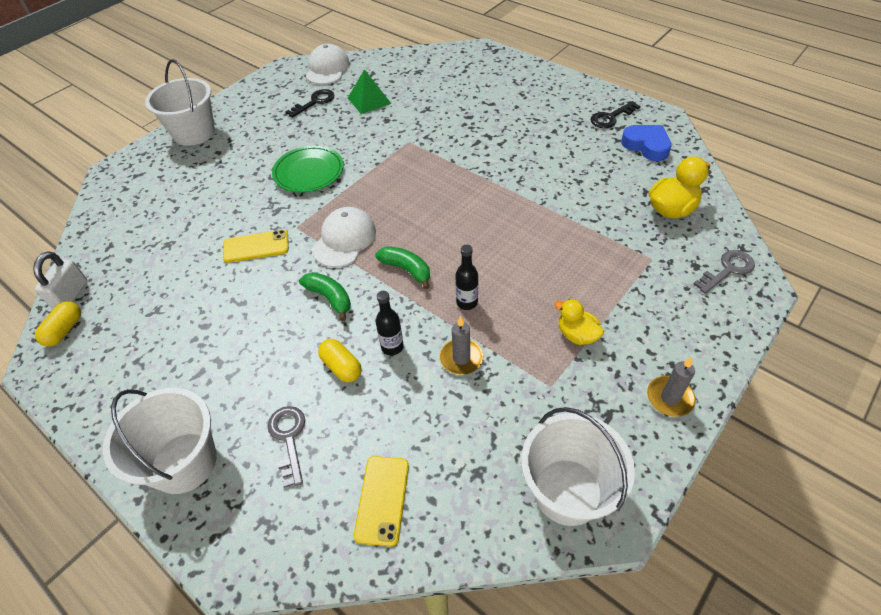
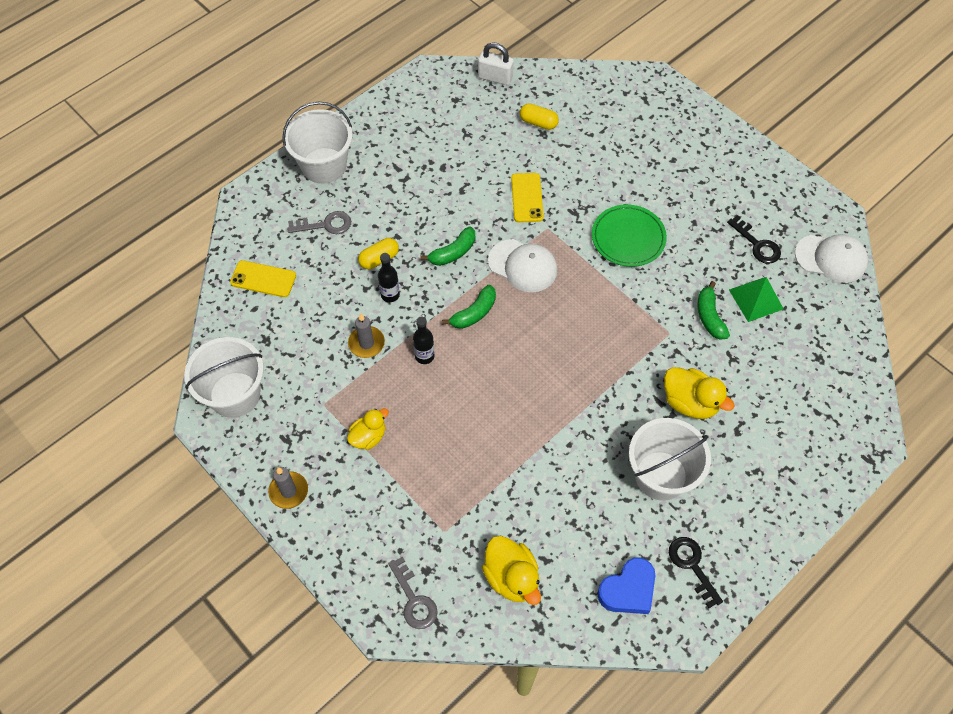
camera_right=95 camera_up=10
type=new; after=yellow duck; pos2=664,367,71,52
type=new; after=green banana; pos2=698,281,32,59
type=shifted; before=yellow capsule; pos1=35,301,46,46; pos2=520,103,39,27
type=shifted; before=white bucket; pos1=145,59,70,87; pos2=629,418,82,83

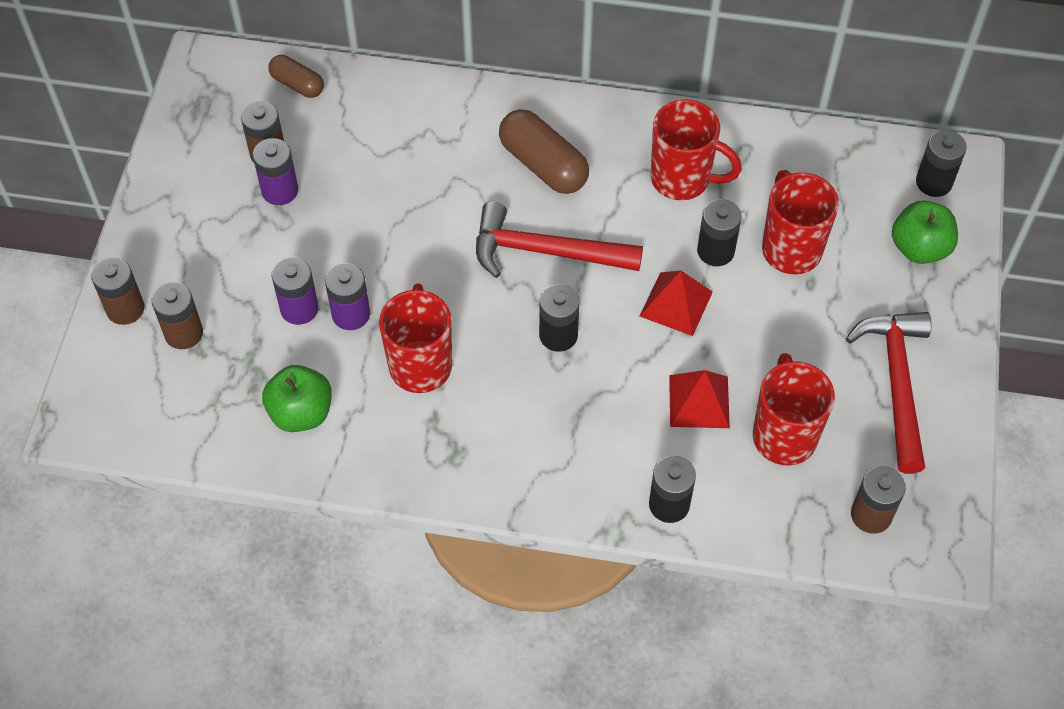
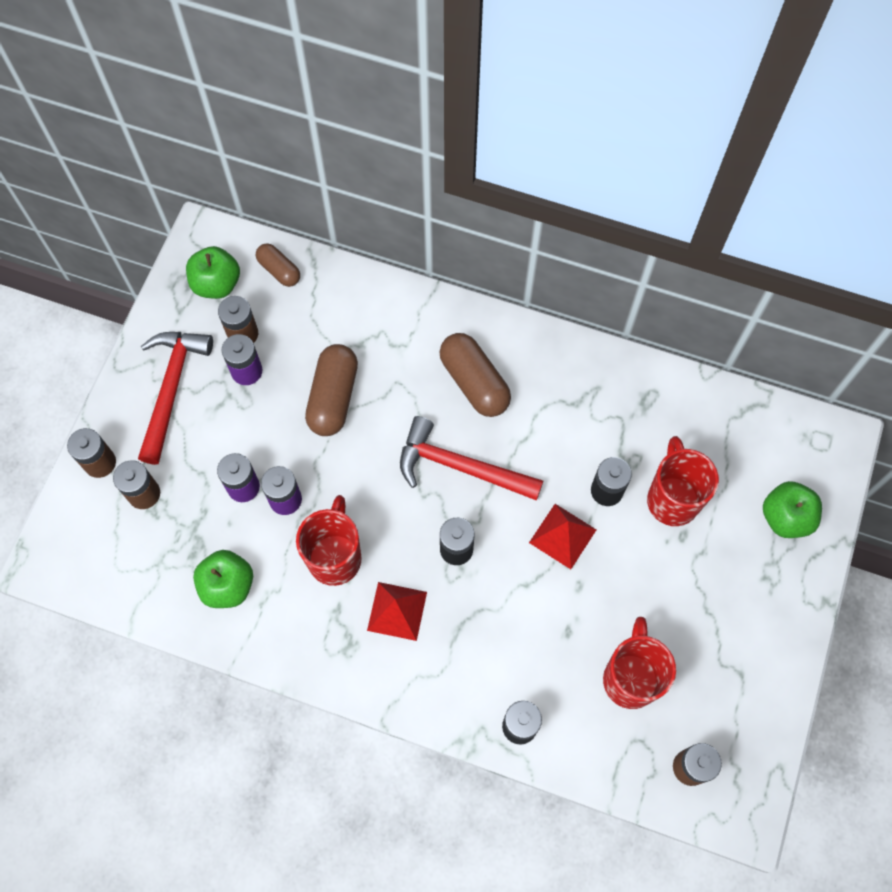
camera_right=10 camera_up=10
type=gone; before=red mug; pos1=651,99,91,101
type=gone; before=black battery; pos1=916,130,51,67
type=new; after=green apple; pos2=186,246,54,53
type=new; after=brown capsule; pos2=305,344,53,92
type=shifted; before=red pyramid; pos1=669,370,61,58; pos2=367,582,60,59
type=shifted; before=red hammer; pos1=846,312,85,162; pos2=138,332,75,133

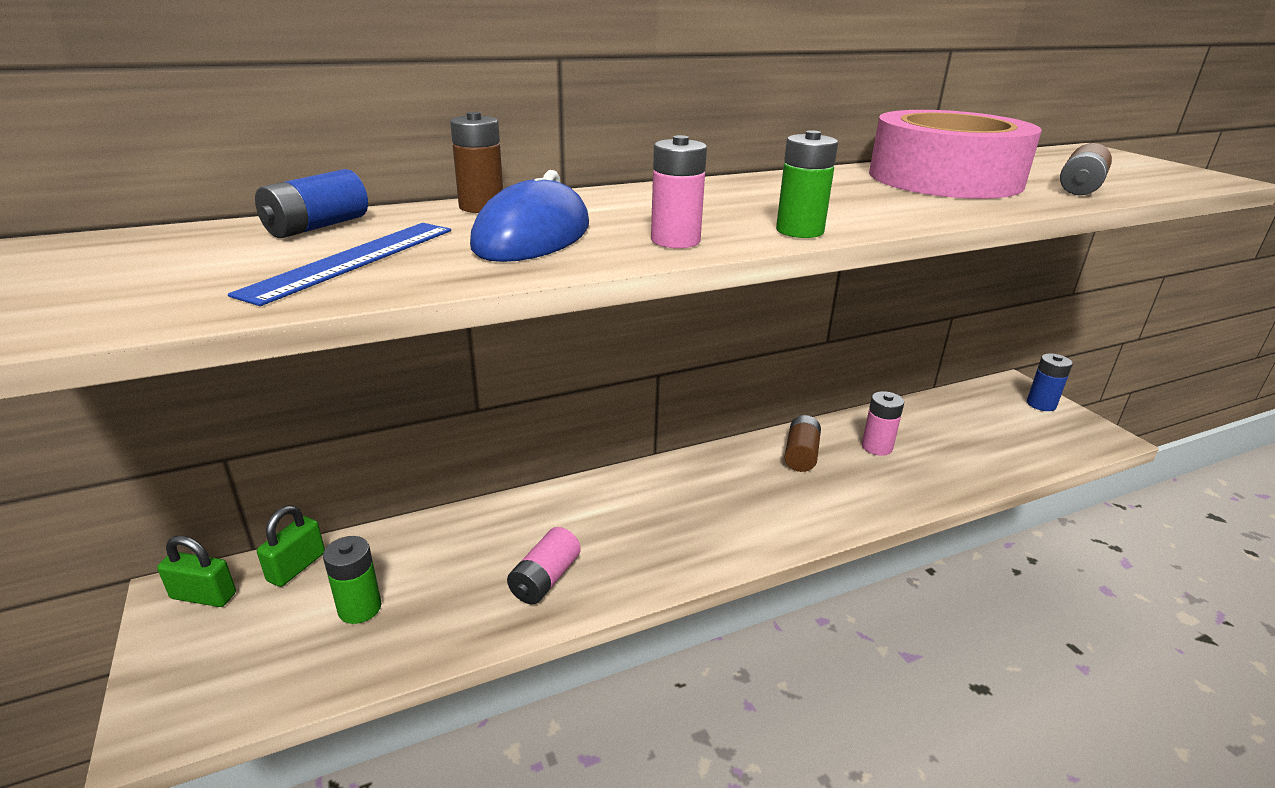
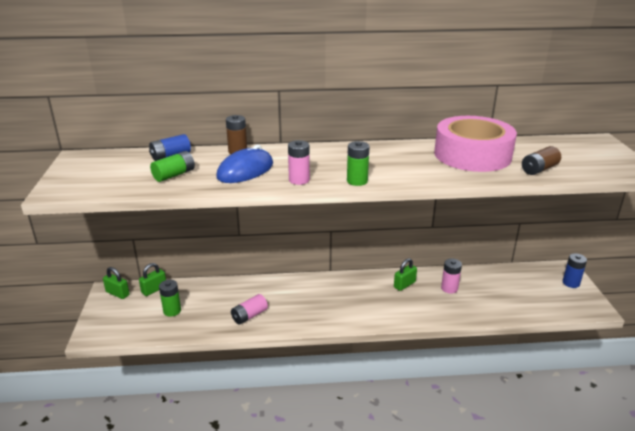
camera_right=20 camera_up=0
type=swapped; before=blue ruler; after=green battery; pos1=228,223,223,83; pos2=150,151,45,31
type=swapped; before=brown battery; after=green padlock; pos1=784,415,37,57; pos2=394,258,23,33

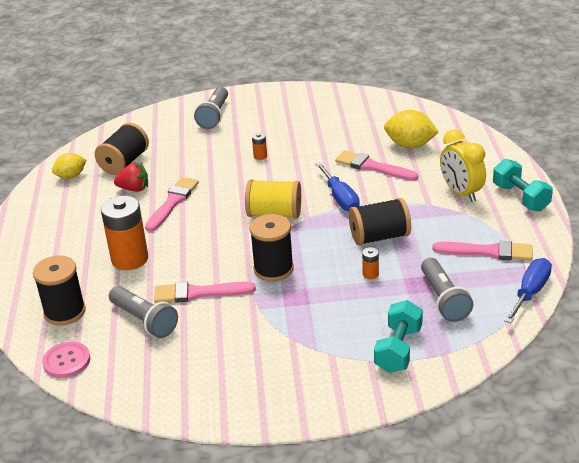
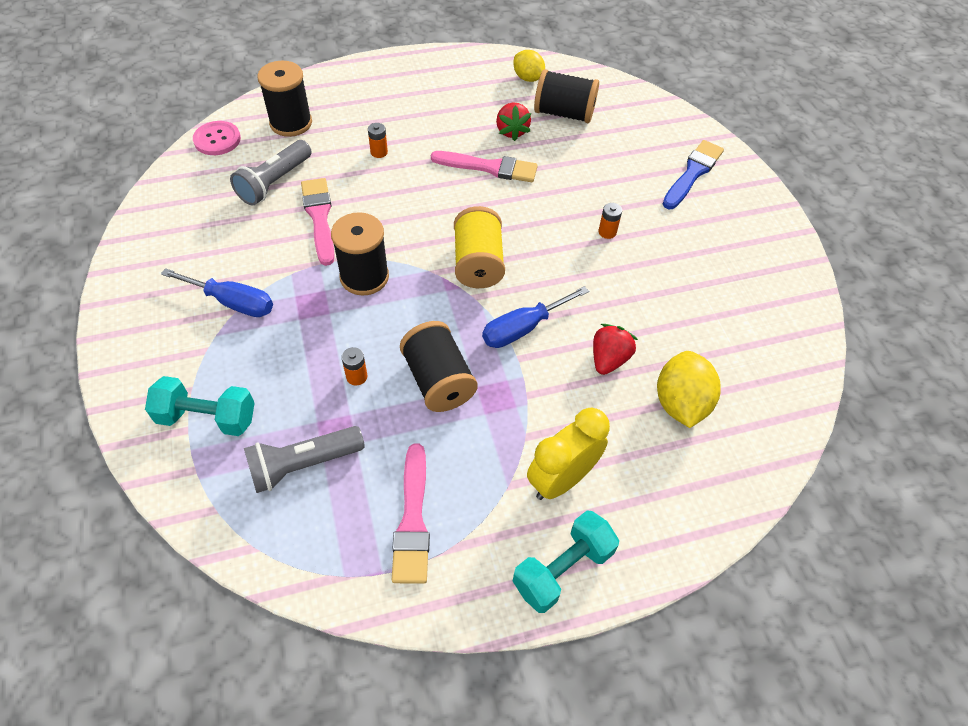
camera_right=75 camera_up=20
type=shifted; before=blue screwdriver; pos1=504,258,48,65; pos2=161,268,112,49
type=swapped; before=grey flashlight; after=blue brush; pos1=194,87,34,42; pos2=663,140,61,69
type=swapped; before=pink brush; after=red strawberry; pos1=335,150,83,31; pos2=593,324,45,51
type=scaled; before=orange battery; pos1=101,196,47,74; pos2=368,123,20,35; scale=0.42

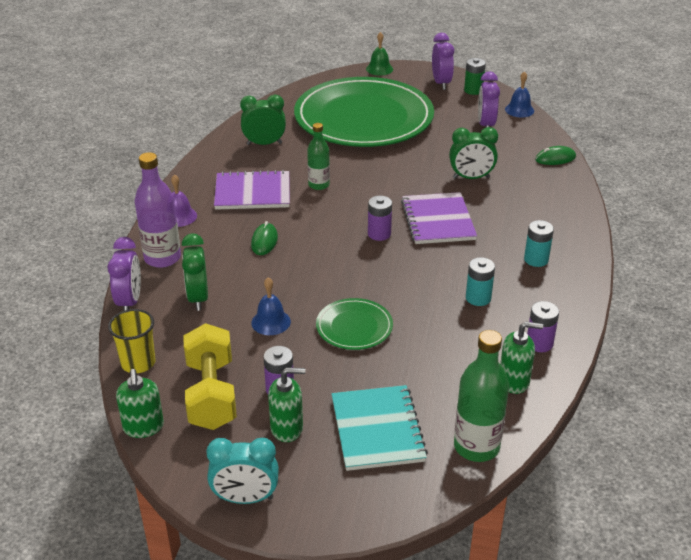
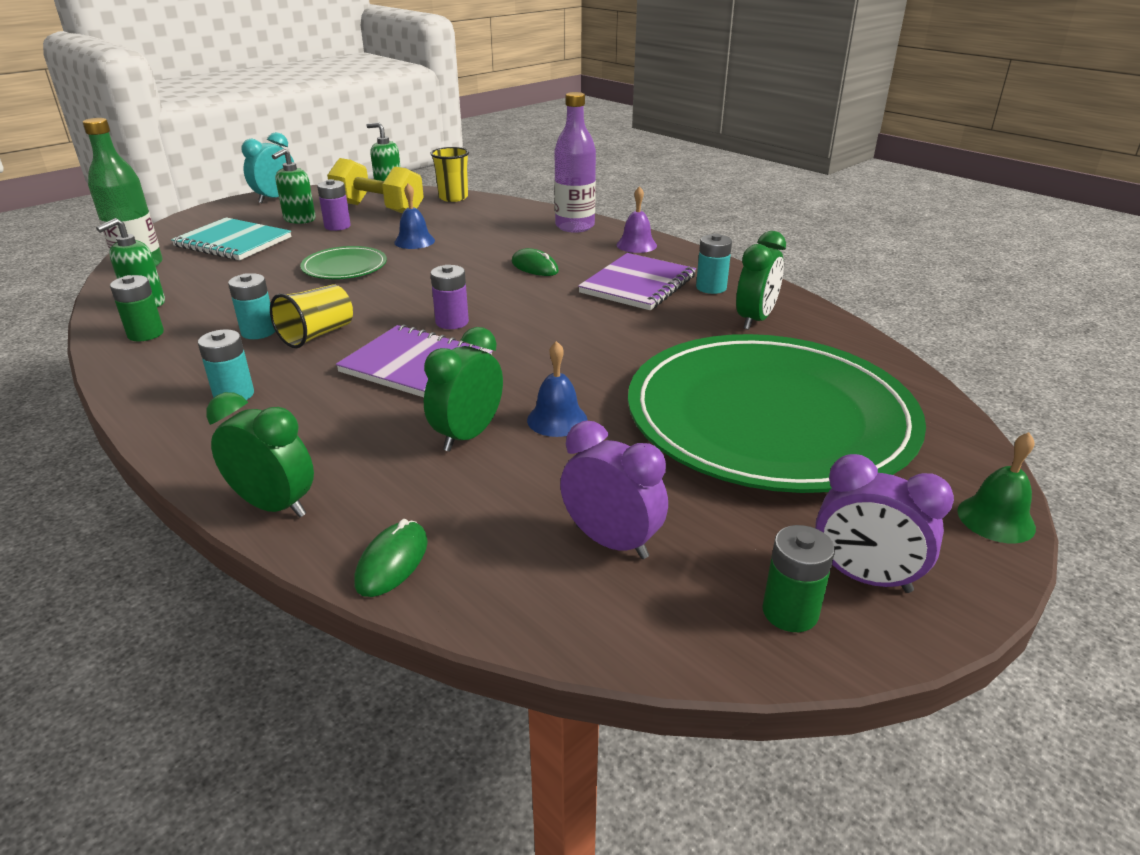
camera_right=125 camera_up=-5
type=gone; before=purple clock; pos1=108,237,33,74
type=gone; before=green bottle; pos1=307,123,23,67
type=new; after=yellow cup; pos2=270,285,83,63
type=new; after=turquoise battery; pos2=696,234,36,60
type=shifted; before=green clock; pos1=181,234,27,77; pos2=207,392,107,126
type=shifted; before=blue bell; pos1=505,71,29,47; pos2=527,341,61,96
type=repainted; before=purple battery; after=green battery; pos1=527,301,32,51; pos2=110,275,54,66

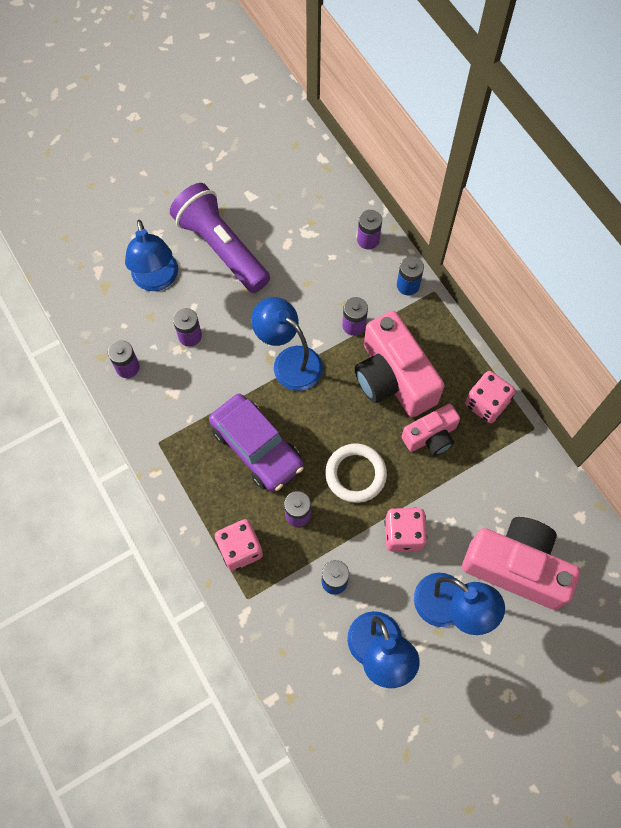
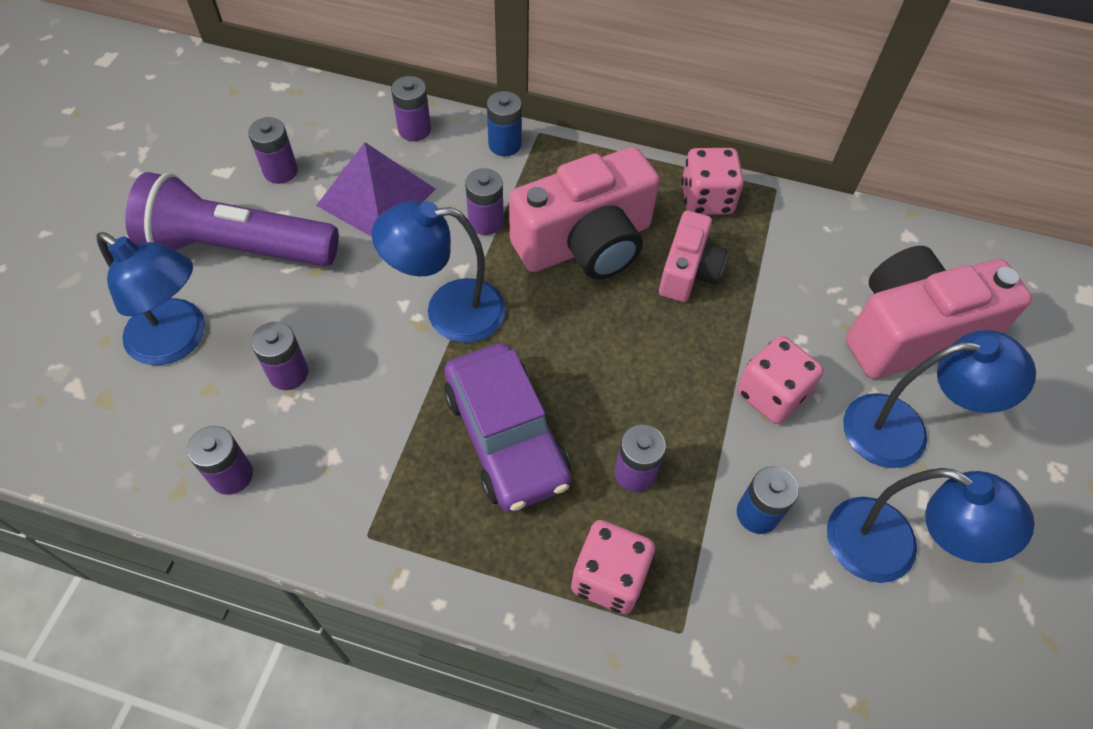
camera_right=-45 camera_up=-10
type=gone; before=white ring; pos1=325,444,62,59
type=new; after=purple battery; pos2=248,117,50,67
type=new; after=purple pyramid; pos2=316,142,120,95
type=rotated; before=purple car; pos1=209,394,95,98; pos2=444,343,127,169; turn=60
type=rotated; before=pink camera; pos1=355,311,90,106; pos2=509,147,151,133; turn=-45

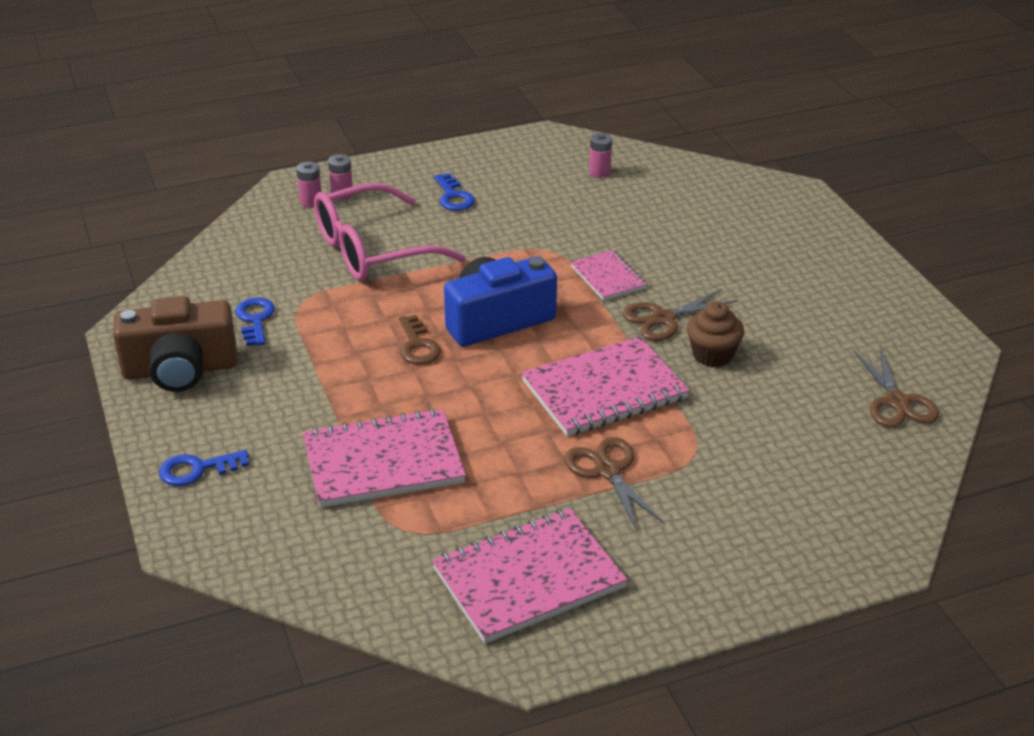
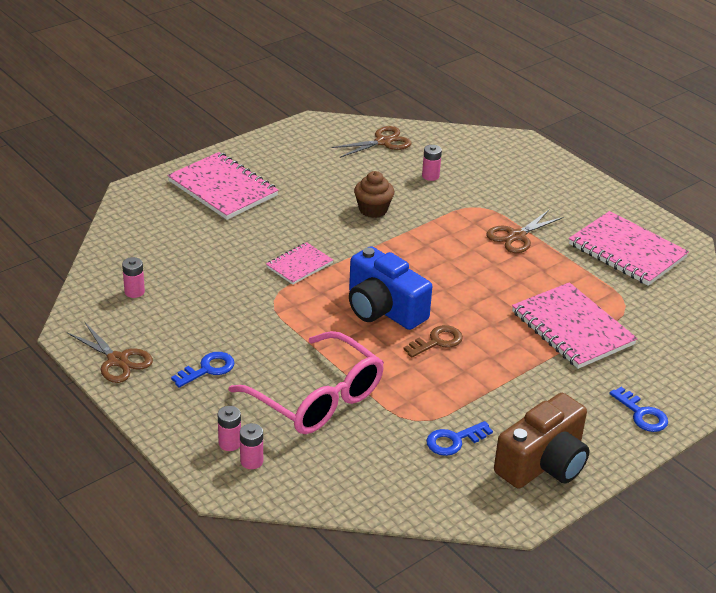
camera_right=-110 camera_up=0
type=new; after=pink battery; pos2=422,145,20,36
type=shifted; before=pink notebook; pos1=521,336,169,100; pos2=167,152,111,68
type=shifted; before=brown scissors; pos1=622,288,116,53; pos2=67,323,86,60
type=rotated; before=brown camera; pos1=113,296,124,96; pos2=494,393,95,96; turn=75

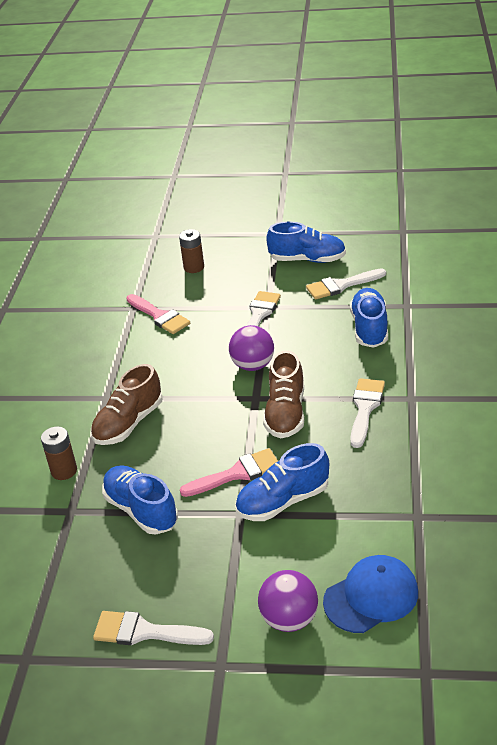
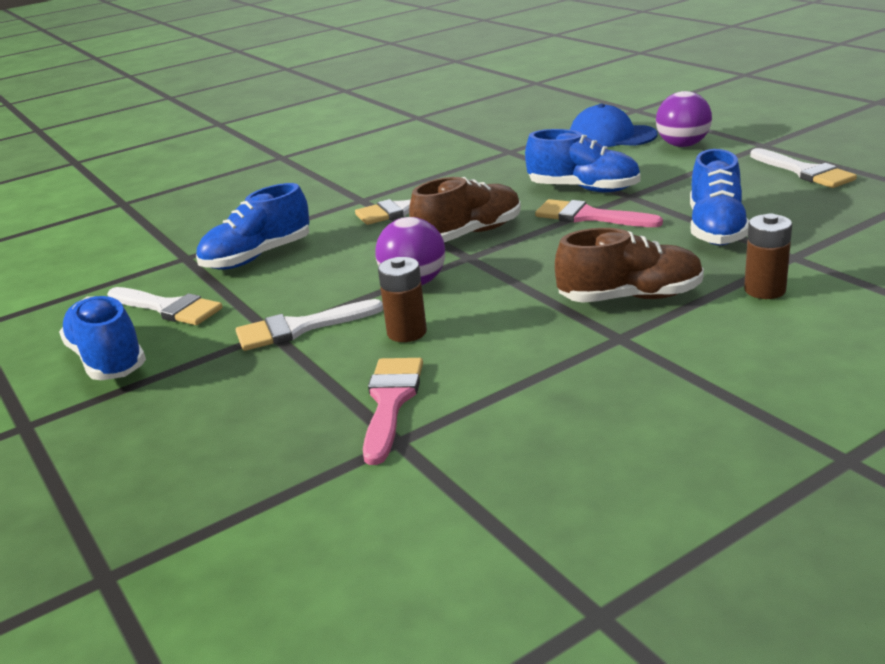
camera_right=-130 camera_up=-10
type=shifted; before=brown battery; pos1=179,229,25,44; pos2=378,257,49,85

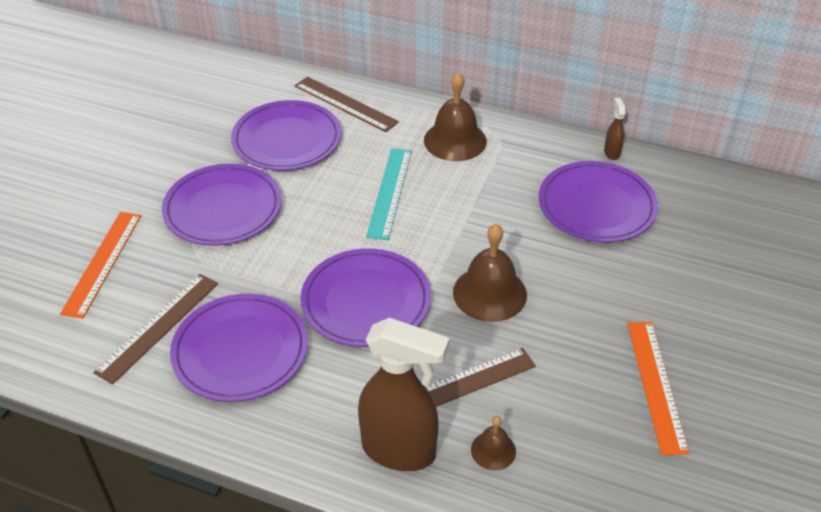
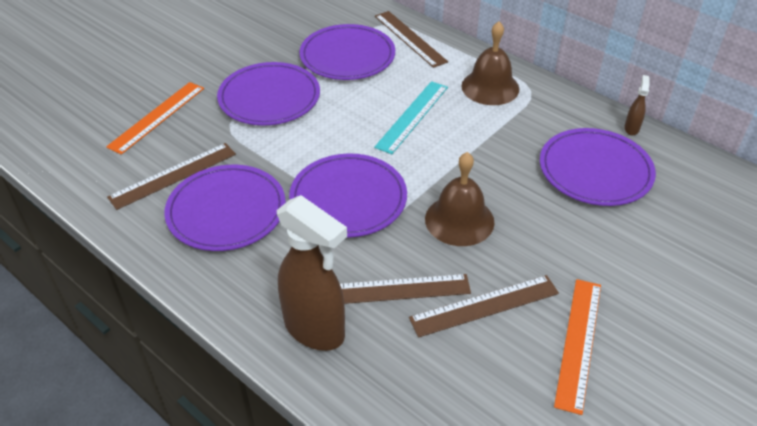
camera_right=20 camera_up=0
type=gone; before=brown bell; pos1=471,416,45,54
type=new; after=brown ruler; pos2=409,275,150,62

